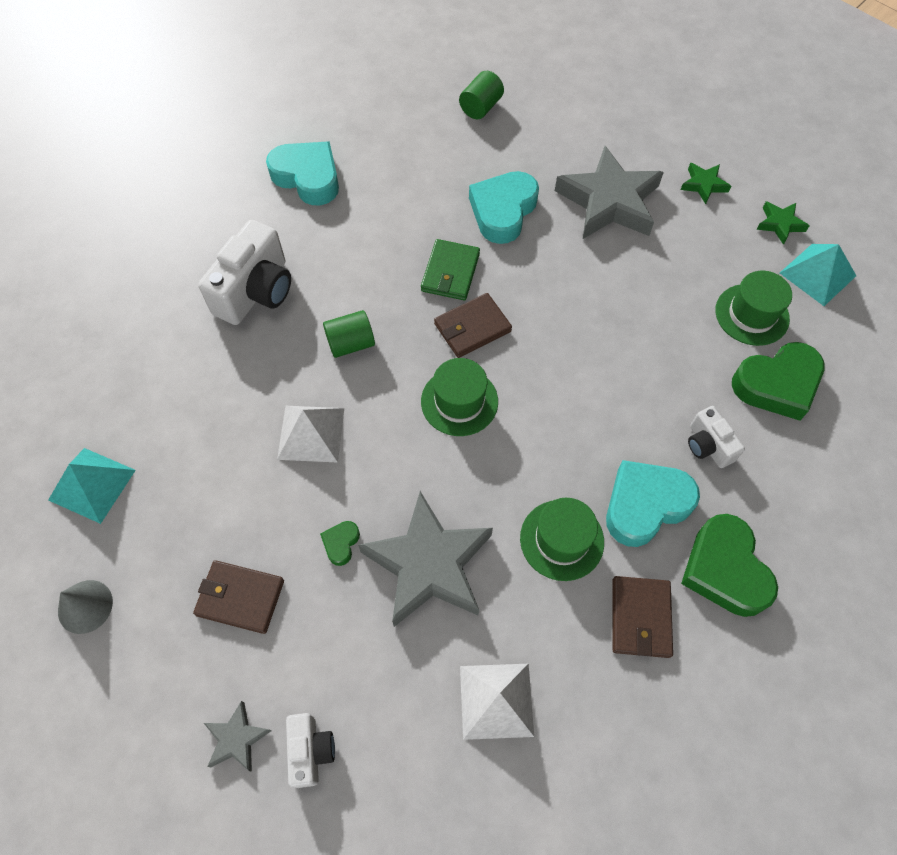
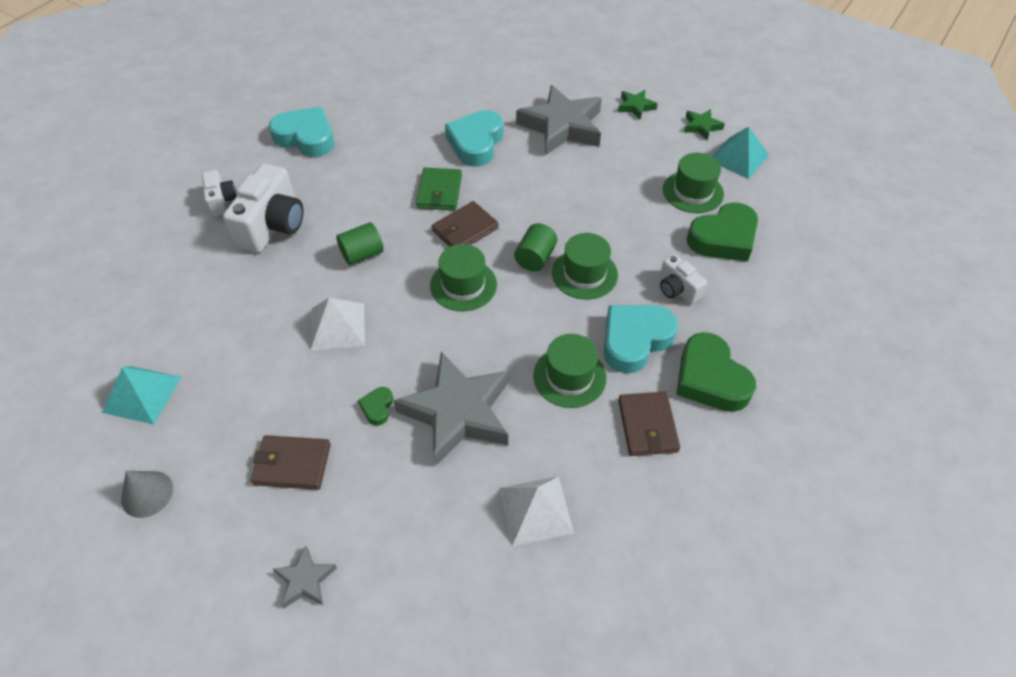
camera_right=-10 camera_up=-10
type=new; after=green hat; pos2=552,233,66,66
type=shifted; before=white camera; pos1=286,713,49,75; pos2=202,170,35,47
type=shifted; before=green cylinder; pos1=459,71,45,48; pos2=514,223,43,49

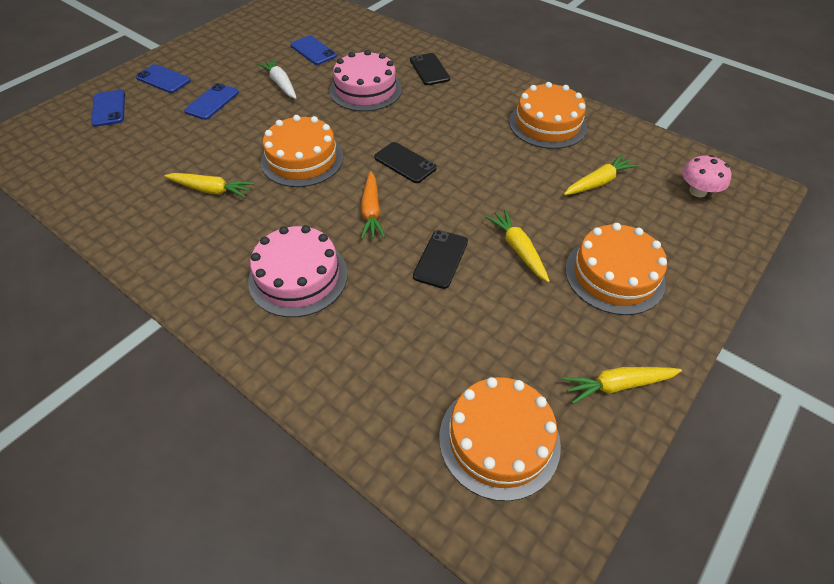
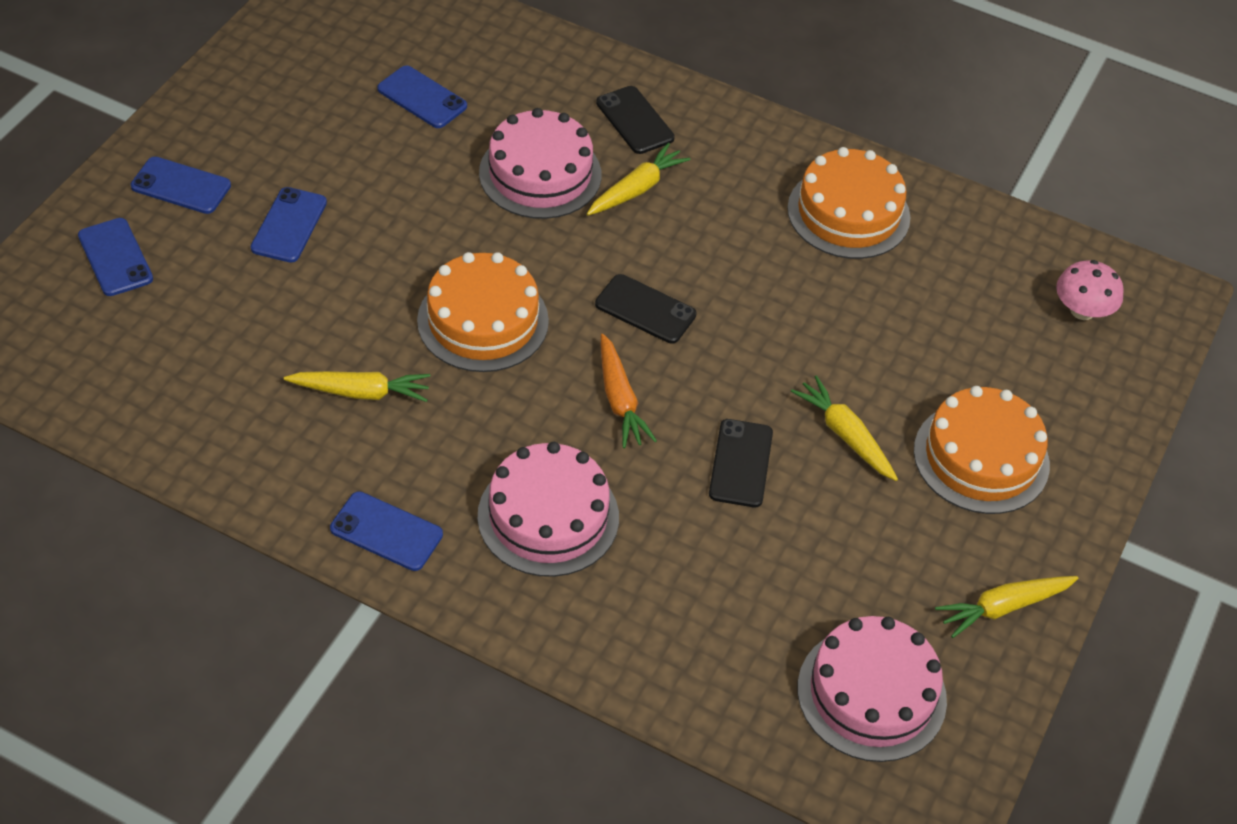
camera_right=-15 camera_up=0
type=gone; before=white carrot; pos1=257,58,40,41
type=new; after=blue phone; pos2=330,491,113,80
type=shifted; before=yellow carrot; pos1=564,154,74,41; pos2=587,143,104,73
type=repainted; before=orange cake; after=pink cake; pos1=439,377,122,124; pos2=798,616,149,146

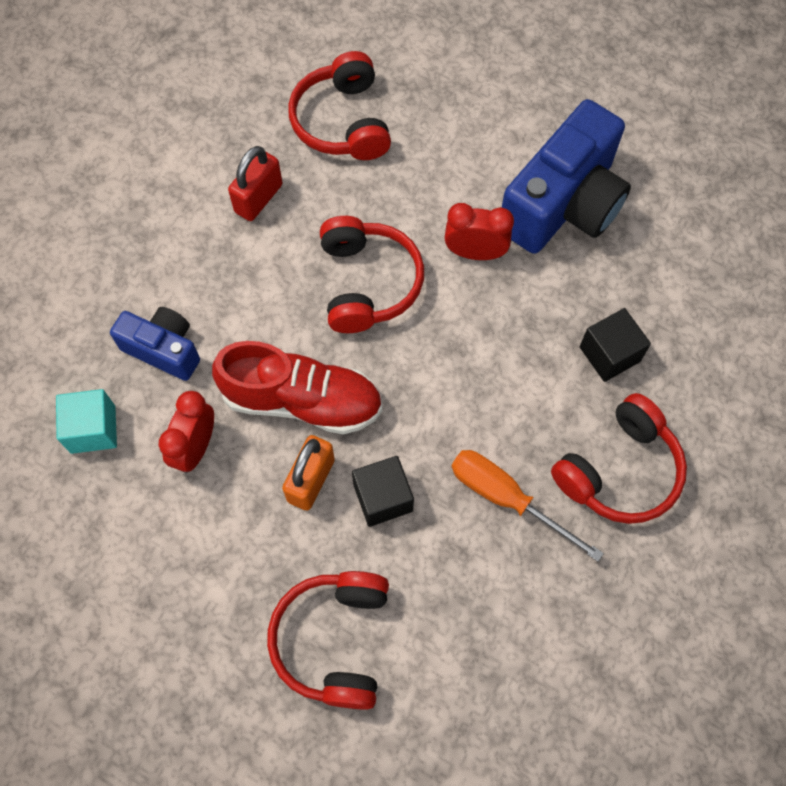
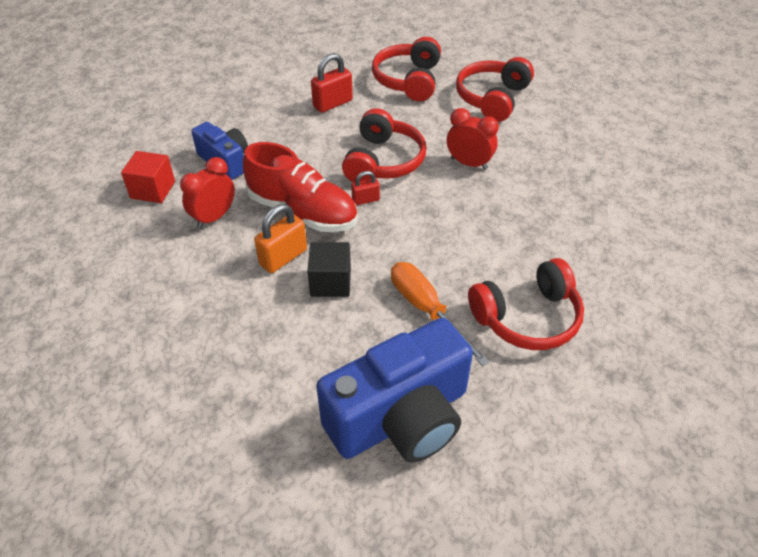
camera_right=20 camera_up=-20
type=gone; before=black cube; pos1=580,308,71,74
type=new; after=red padlock; pos2=351,171,29,34
type=shifted; before=red headphones; pos1=267,571,122,139; pos2=456,57,78,65
type=shifted; before=blue camera; pos1=502,99,129,155; pos2=316,318,157,145
type=repainted; before=turquoise cube; after=red cube; pos1=56,389,61,65; pos2=121,151,54,52

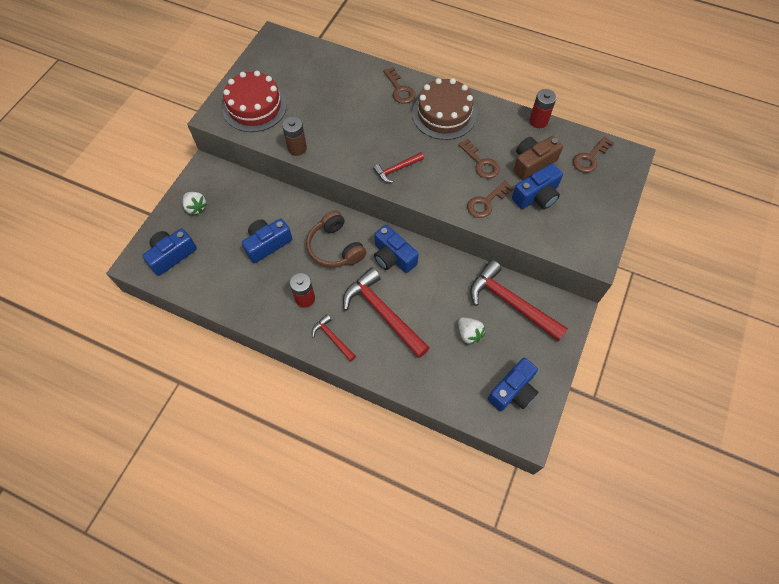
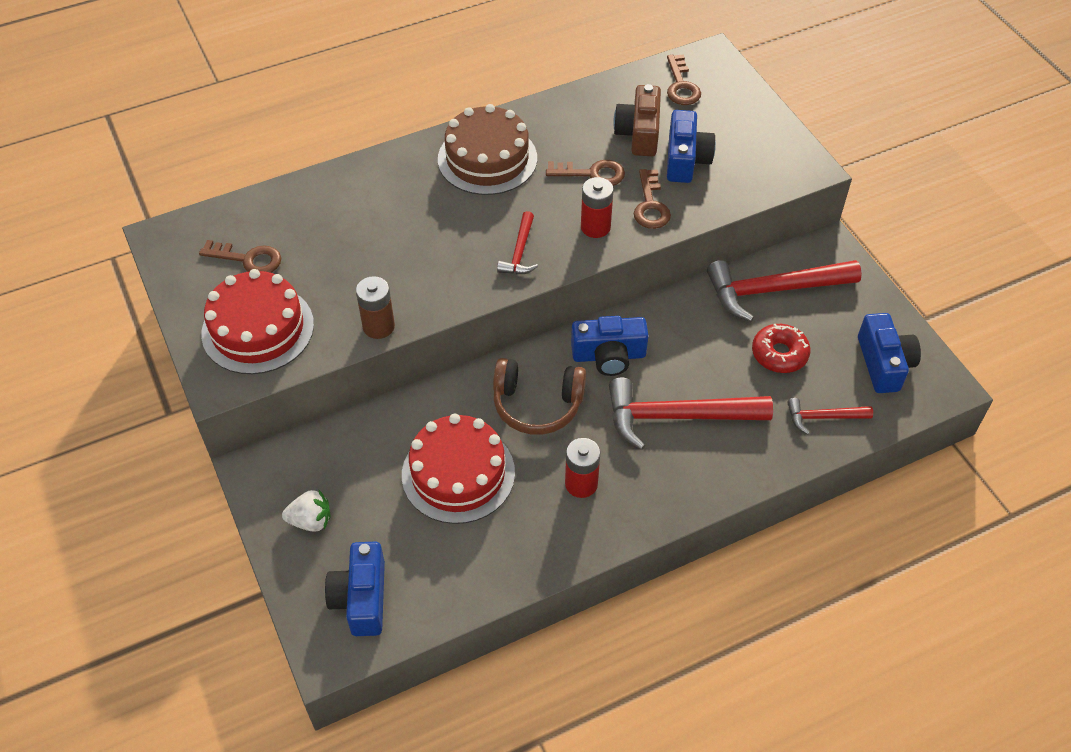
camera_right=-50 camera_up=-10
type=shifted; before=red hammer; pos1=312,314,44,48; pos2=787,398,86,36
type=shifted; before=brown key; pos1=383,67,32,37; pos2=199,240,82,33
type=shifted; before=red battery; pos1=529,89,28,39; pos2=581,177,32,61
type=swapped; before=blue camera; after=red cake; pos1=242,218,50,45; pos2=402,413,113,111
type=swapped; before=white strawberry; after=red donut; pos1=458,318,27,27; pos2=752,324,59,49

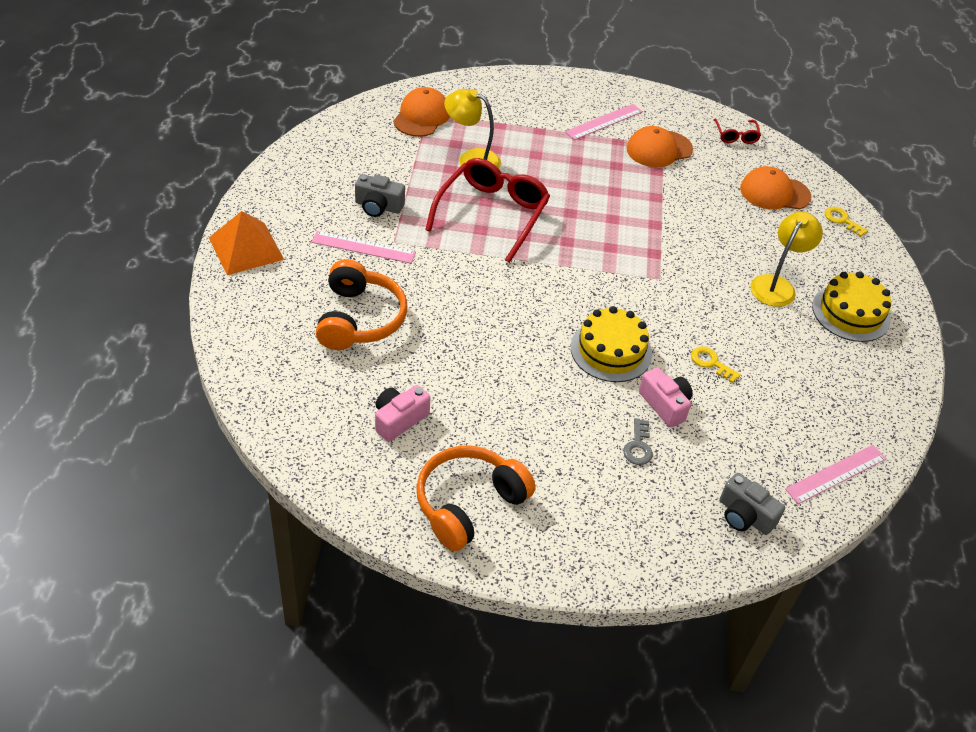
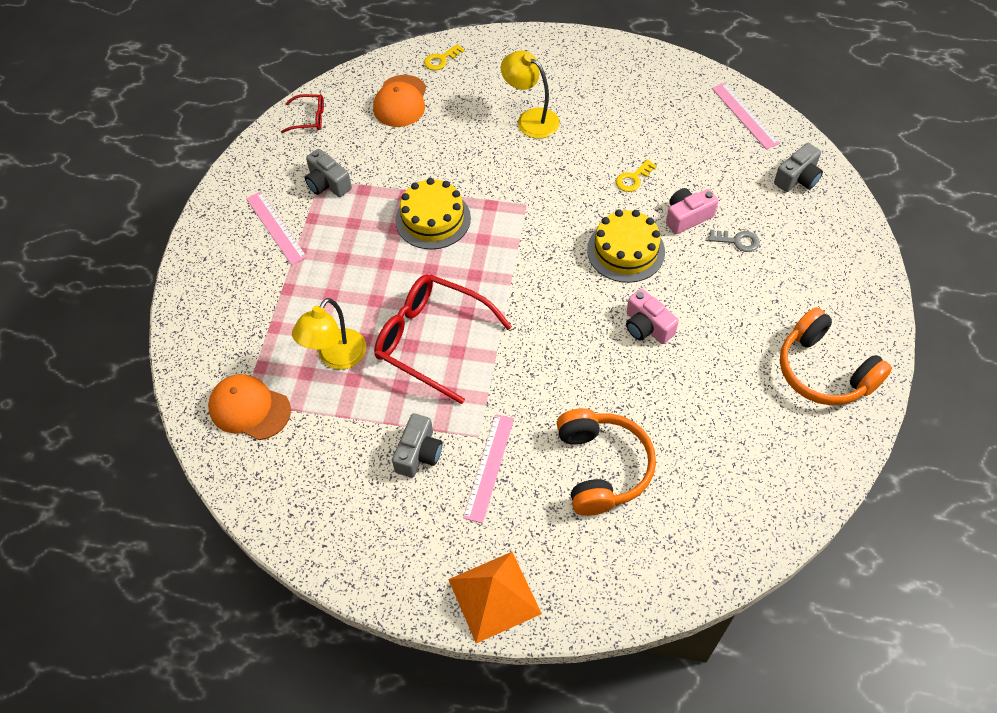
camera_right=-80 camera_up=10
type=shifted; before=pink camera; pos1=375,385,56,57; pos2=626,289,53,55
type=shifted; before=yellow cake; pos1=812,271,79,71; pos2=395,178,76,72
type=swapped; before=orange cap; after=grey camera; pos1=627,126,66,41; pos2=305,149,47,48
type=rotated; before=orange headphones; pos1=316,259,91,91; pos2=557,408,99,108; turn=75

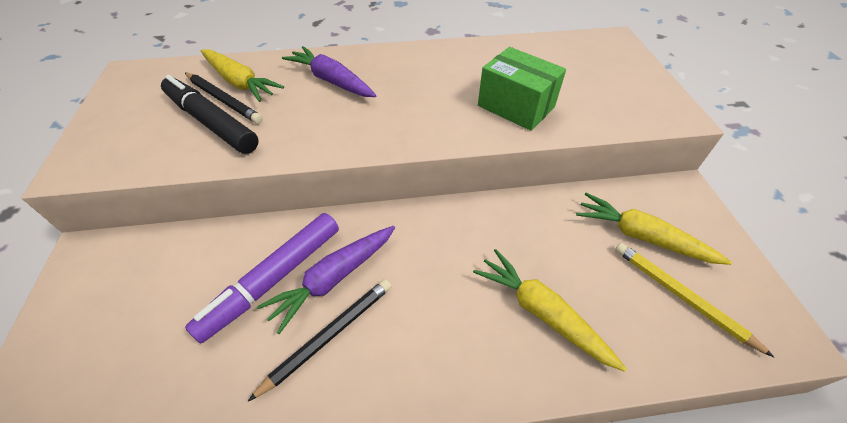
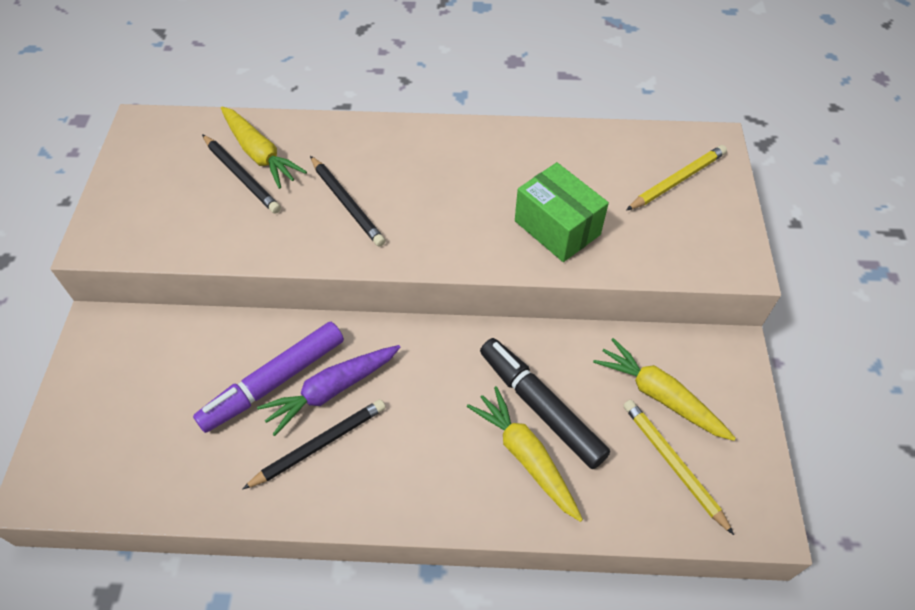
camera_right=10 camera_up=5
type=gone; before=purple carrot; pos1=282,46,94,51
type=new; after=black pencil; pos2=310,156,75,91
type=new; after=yellow pencil; pos2=626,145,101,66
type=shifted; before=black marker; pos1=161,75,98,79; pos2=480,338,130,131

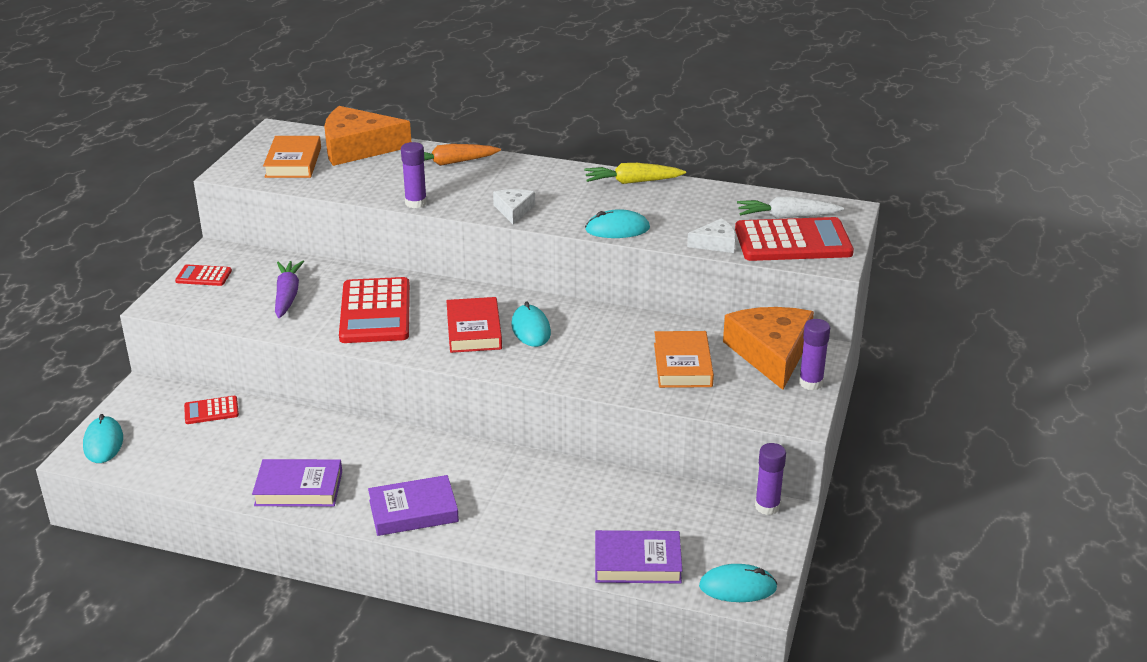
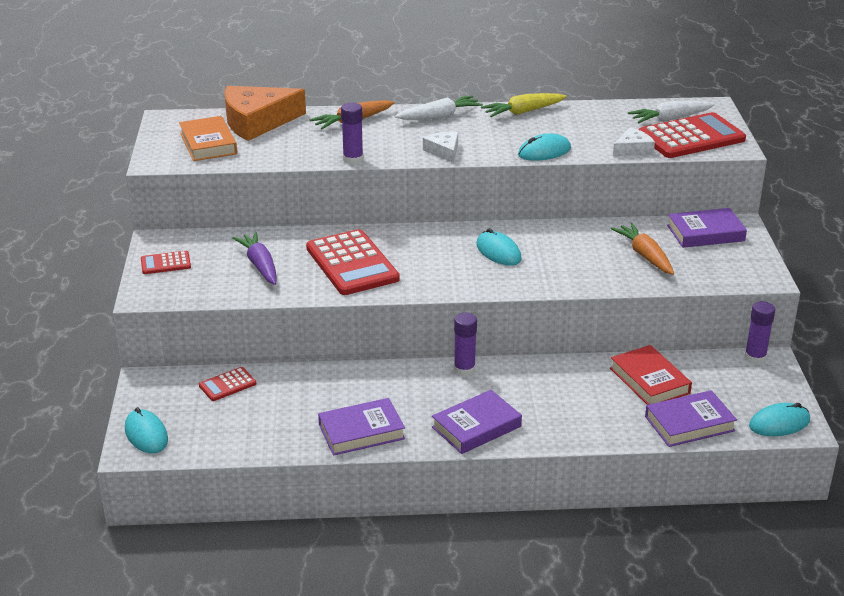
camera_right=-20 camera_up=0
type=new; after=white carrot; pos2=395,95,88,25
type=shifted; before=red book; pos1=446,297,56,56; pos2=610,345,82,60
type=shifted; before=purple glue stick; pos1=799,319,31,71; pos2=454,313,23,63
type=swapped; before=orange book; after=orange carrot; pos1=654,331,60,57; pos2=611,223,63,52
type=swapped; before=orange cheese; after=purple book; pos1=723,307,91,83; pos2=667,208,80,40

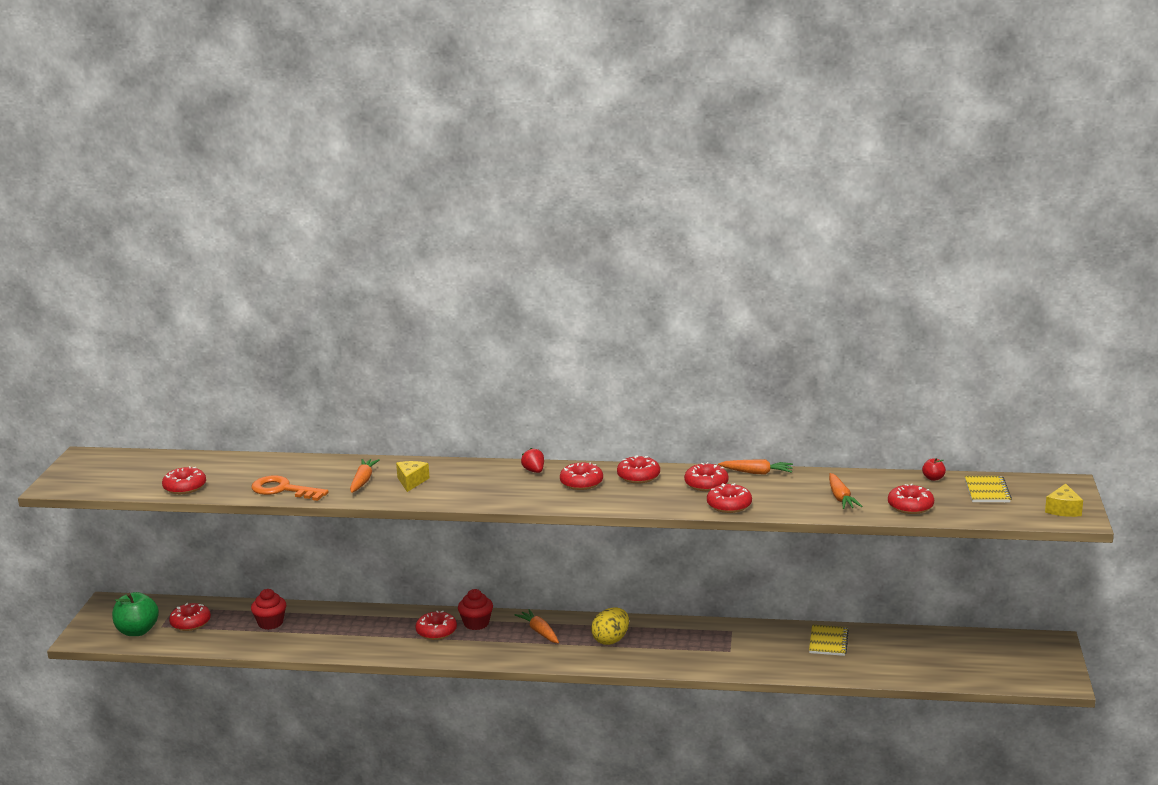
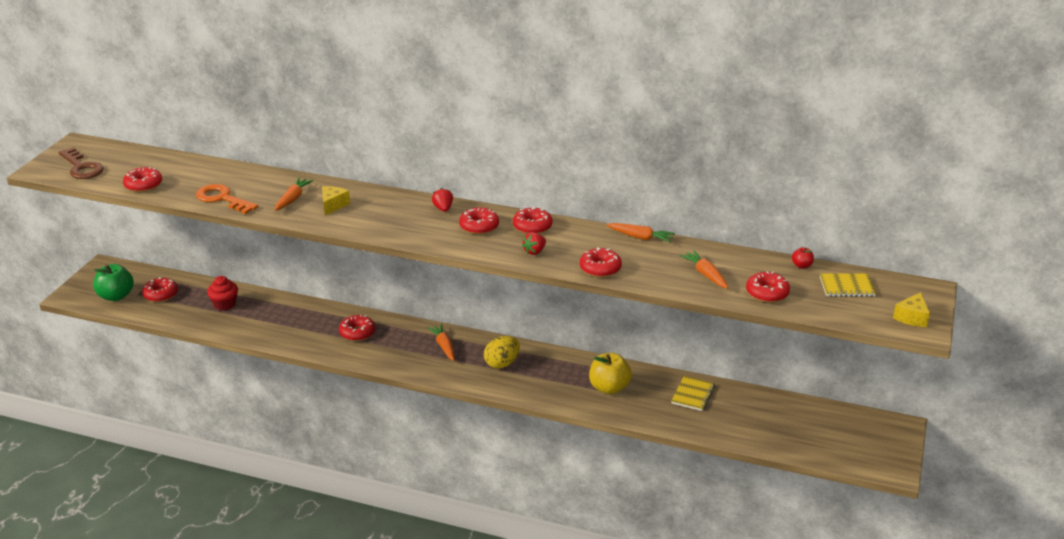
camera_right=10 camera_up=10
type=gone; before=red cupcake; pos1=458,589,35,41
type=gone; before=red donut; pos1=684,462,44,29
type=new; after=brown key; pos2=59,147,45,32
type=new; after=red strawberry; pos2=522,232,24,23
type=new; after=yellow apple; pos2=589,353,43,41
type=rotated; before=orange carrot; pos1=829,473,33,36; pos2=680,250,48,39; turn=150
type=rotated; before=yellow notebook; pos1=965,476,47,26; pos2=820,274,56,23; turn=75

